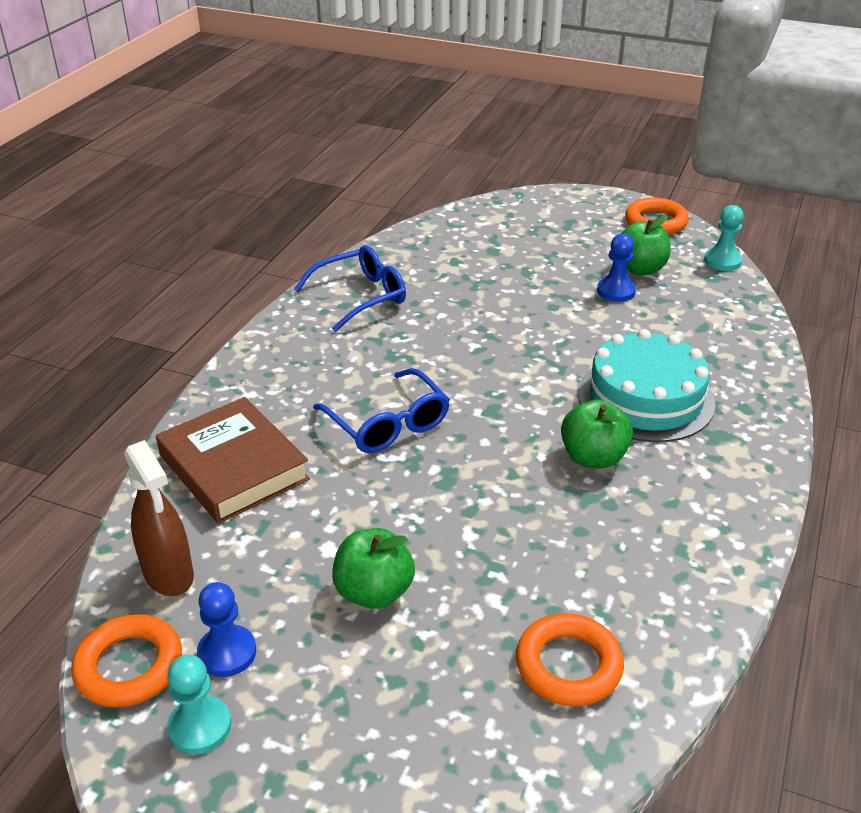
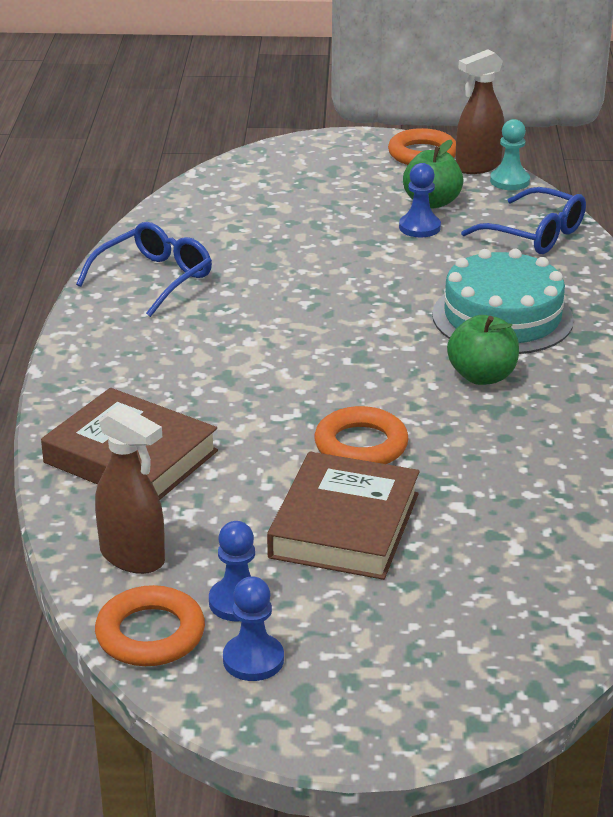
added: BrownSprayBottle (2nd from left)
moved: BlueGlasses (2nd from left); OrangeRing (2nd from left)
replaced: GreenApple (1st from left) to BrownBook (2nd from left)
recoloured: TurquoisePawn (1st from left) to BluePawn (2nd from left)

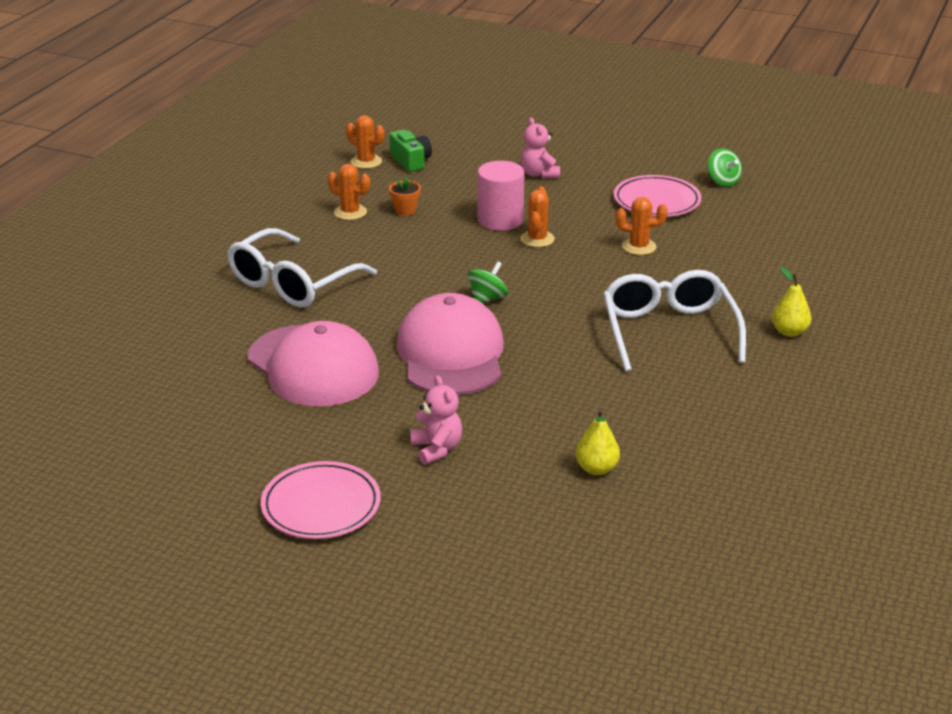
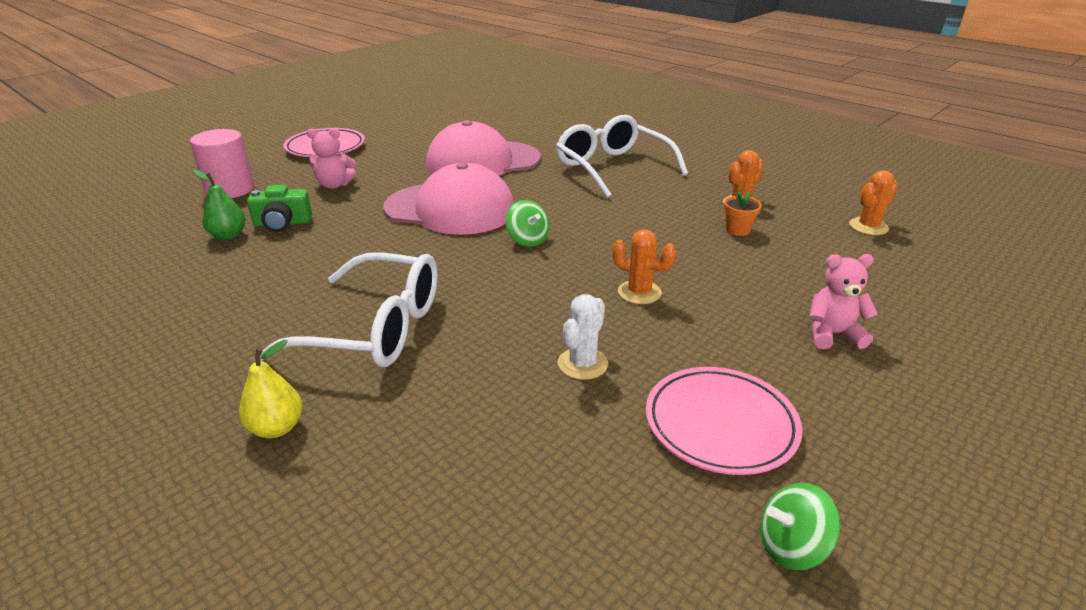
moved: GreenCamera; PinkCylinder
recoloured: YellowPear (1st from left) to GreenPear; OrangeCactus (4th from left) to WhiteCactus

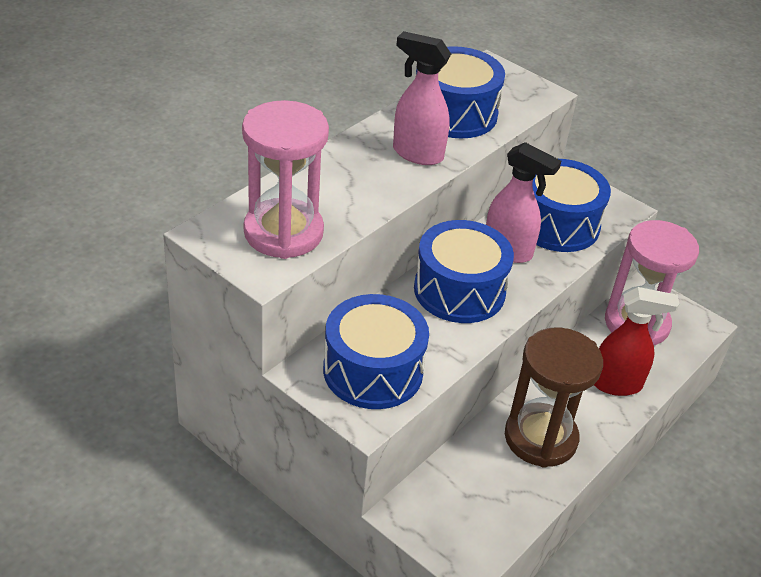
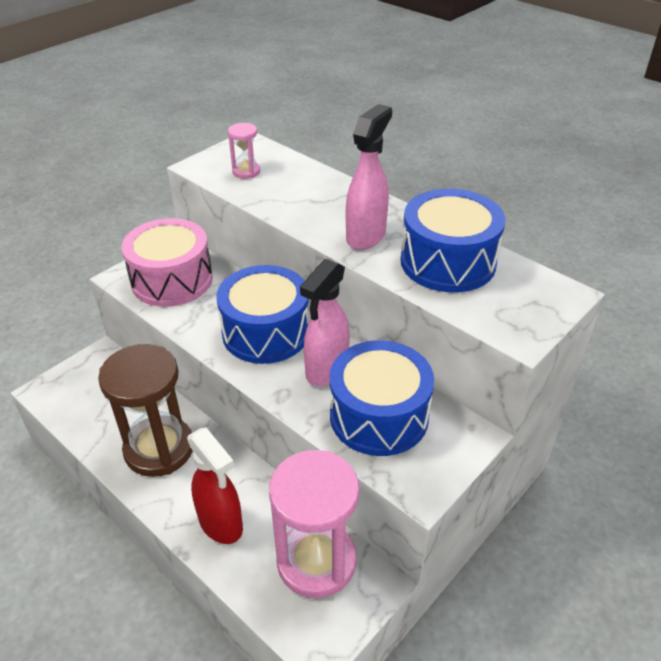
recoloured: BlueDrum (1st from left) to PinkDrum
turned: RedSprayBottle 45 degrees counterclockwise
resized: PinkHourglass (1st from left) x0.44

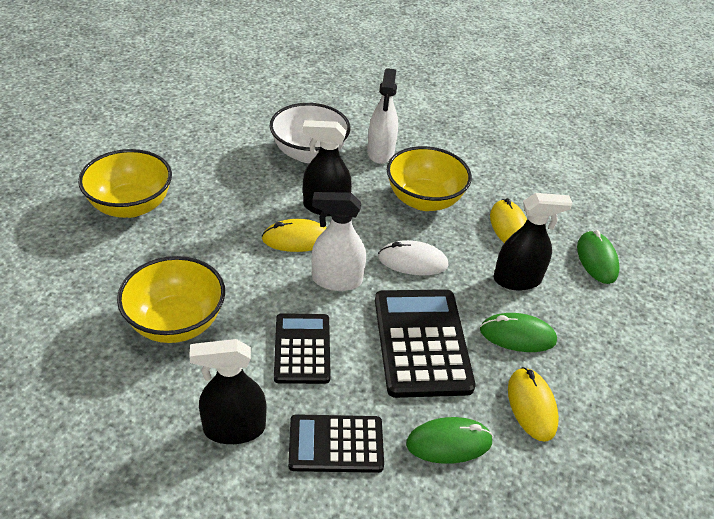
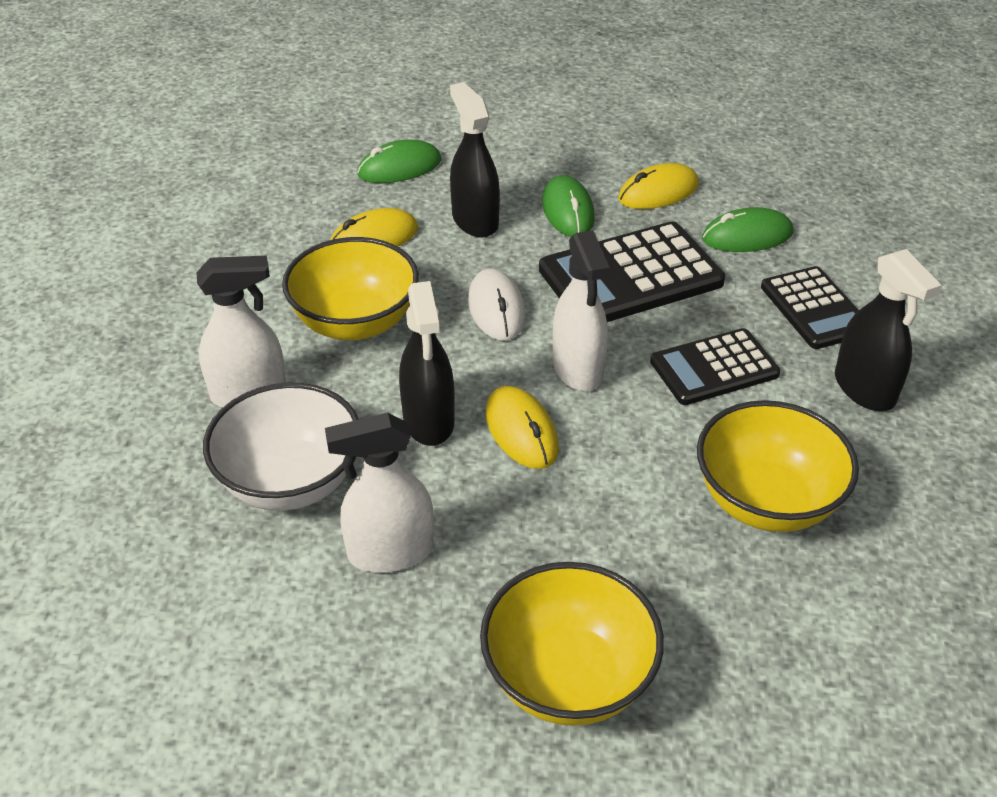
added: WhiteSprayBottle (2nd from left)
turned: GreenMouse (1st from left in the first image) 75 degrees counterclockwise

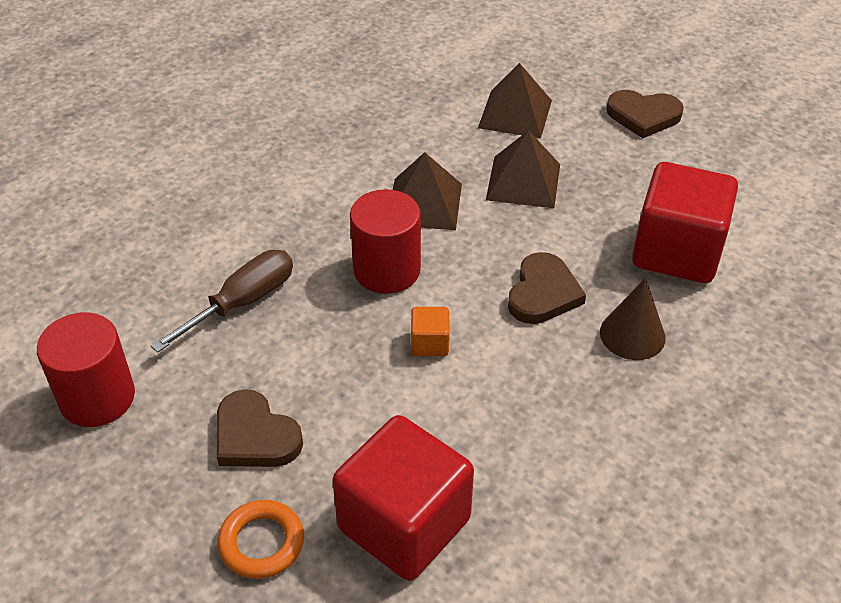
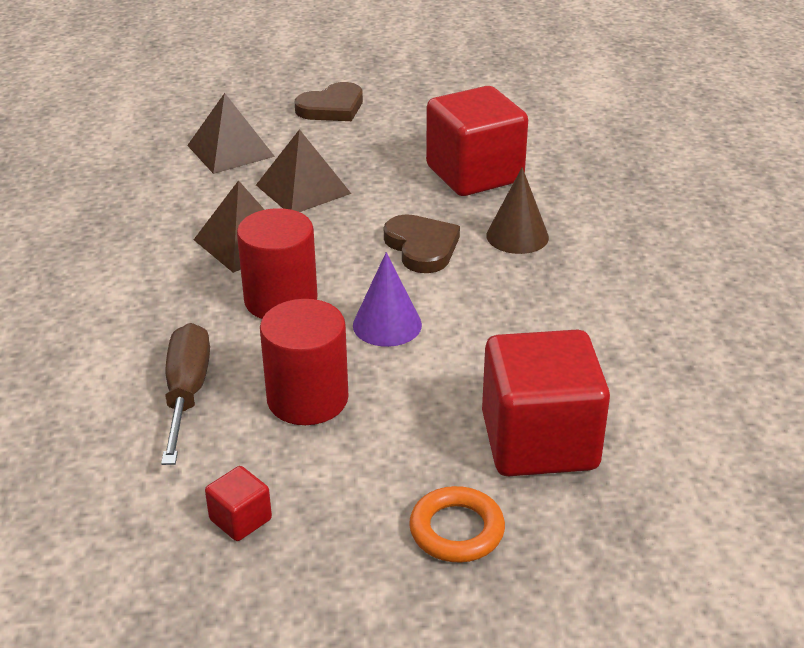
removed: BrownHeart (1st from left)
added: RedCube (1st from left)
moved: RedCylinder (1st from left in the first image) to RedCylinder (2nd from left)
replaced: OrangeCube to PurpleCone

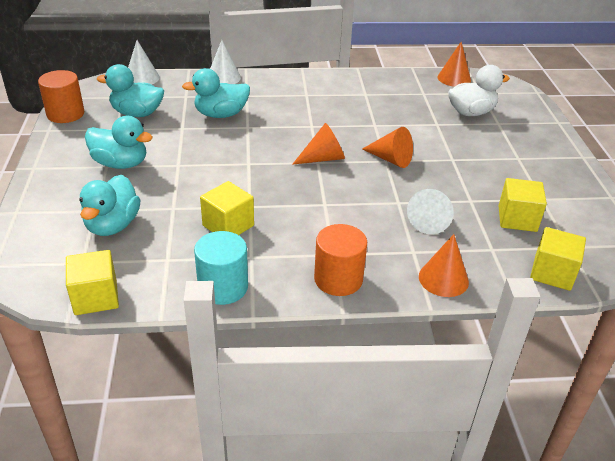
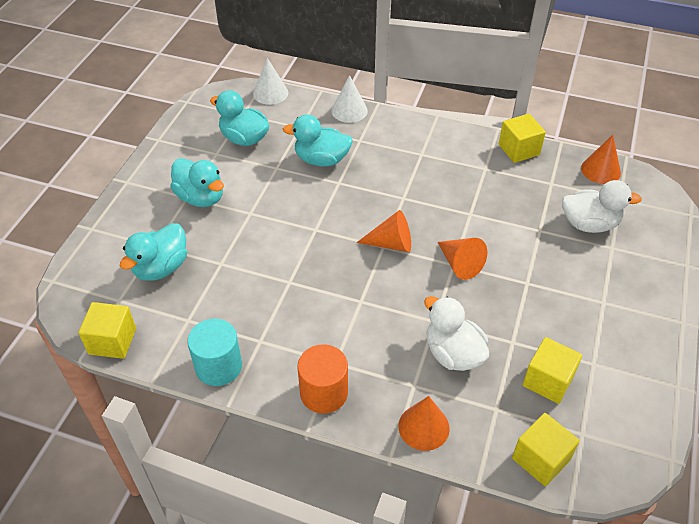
removed: OrangeCylinder (1st from left)
moved: YellowCube (2nd from left)
replaced: WhiteCone (3rd from left) to WhiteDuck (1st from left)

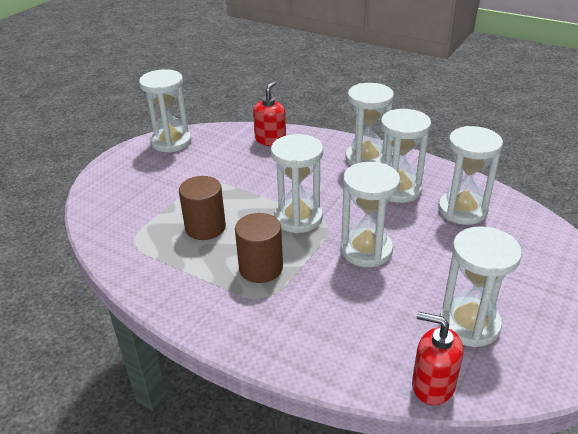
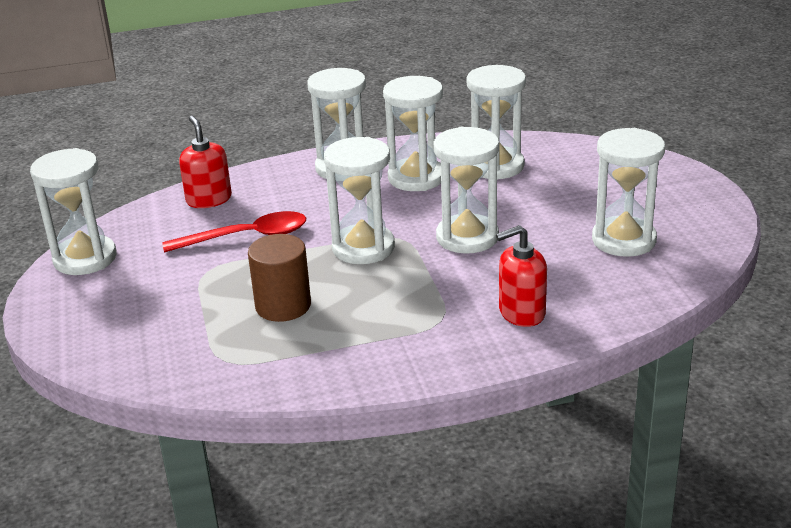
removed: BrownCylinder (2nd from left)
added: RedSpoon
moved: RedSoapDispenser (2nd from left)

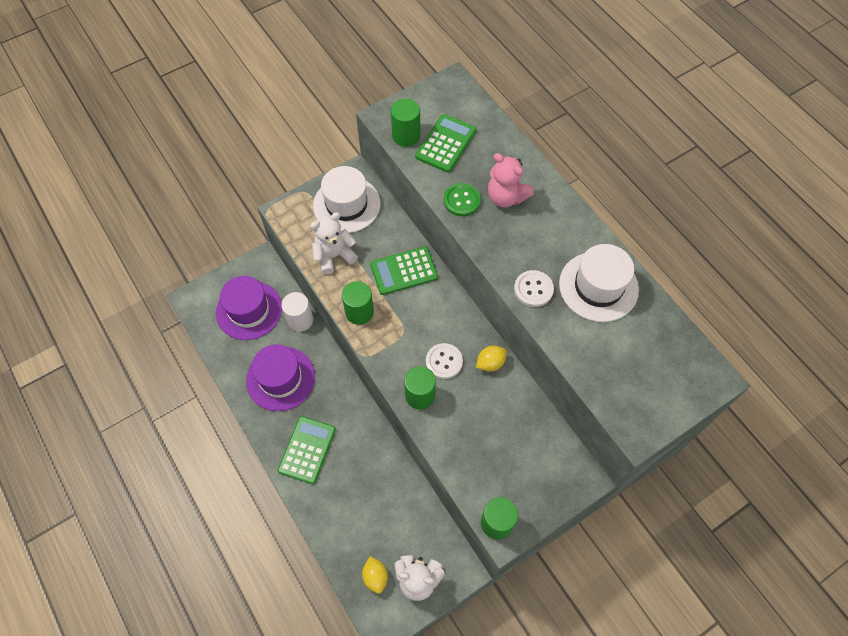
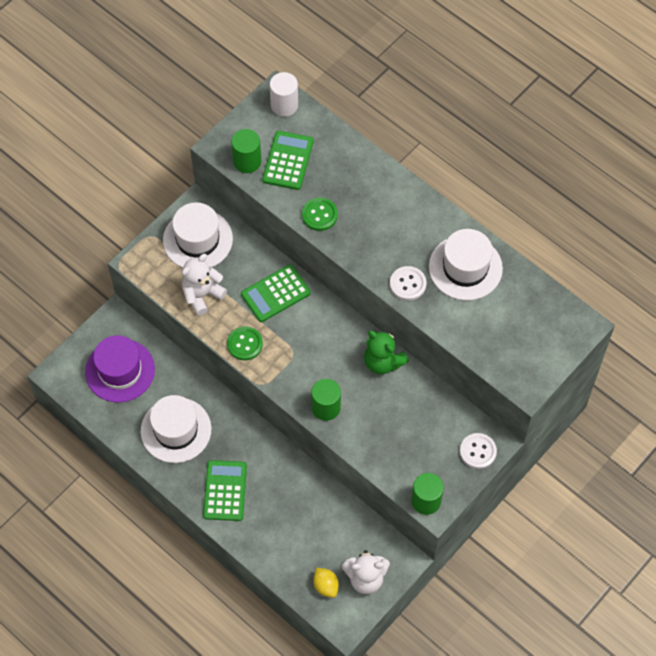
removed: PinkTeddyBear
moved: WhiteCylinder; WhiteButton (1st from left in the first image) to WhiteButton (2nd from left)
replaced: GreenCylinder (1st from left) to GreenButton (1st from left); YellowLemon (2nd from left) to GreenTeddyBear
recoloured: PurpleHat (2nd from left) to WhiteHat (1st from left)

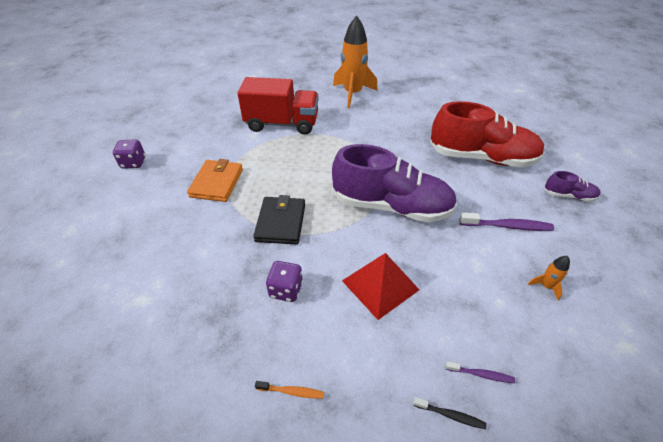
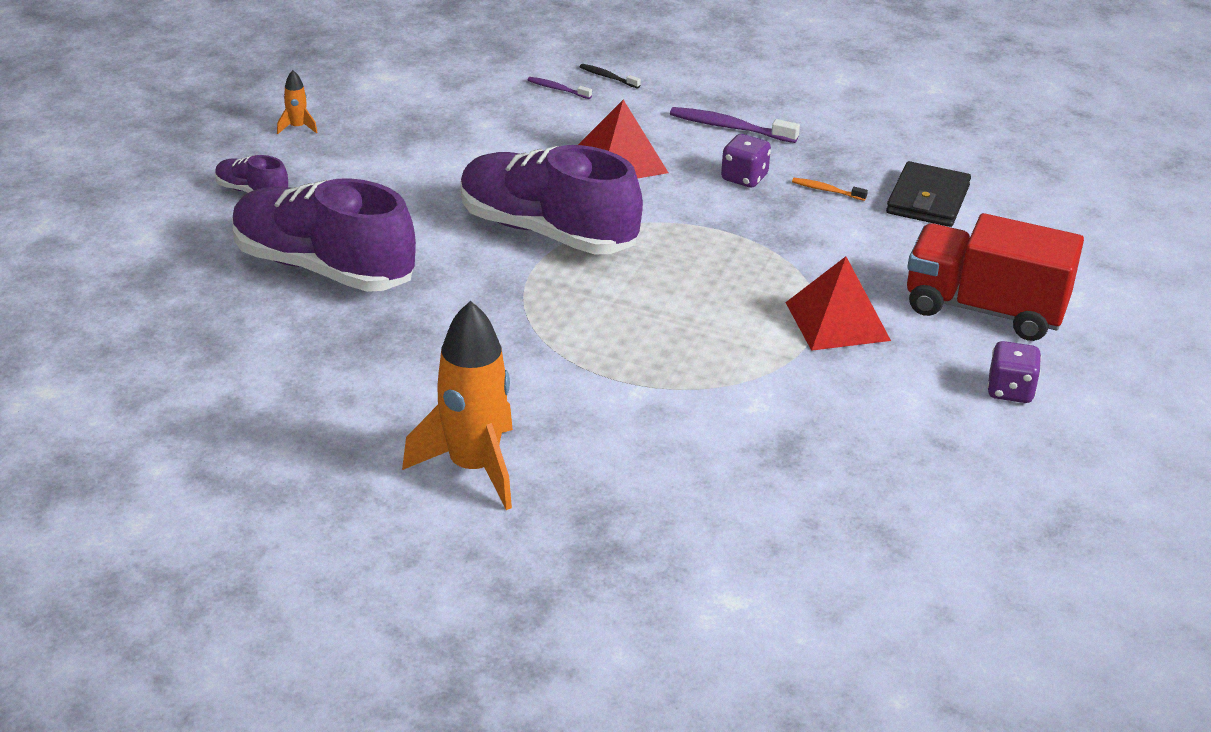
moved: RedTruck; BlackWallet; OrangeToothbrush; PurpleToothbrush (2nd from left); OrangeRocket (2nd from left in the first image) to OrangeRocket (1st from left)
replaced: OrangeWallet to RedPyramid (2nd from left)
recoloured: RedShoe to PurpleShoe (2nd from left)

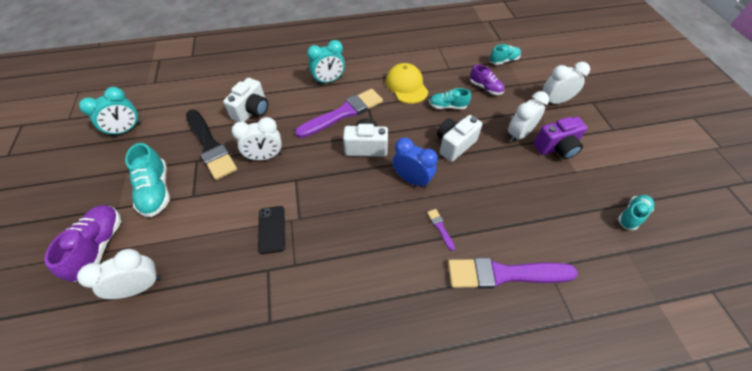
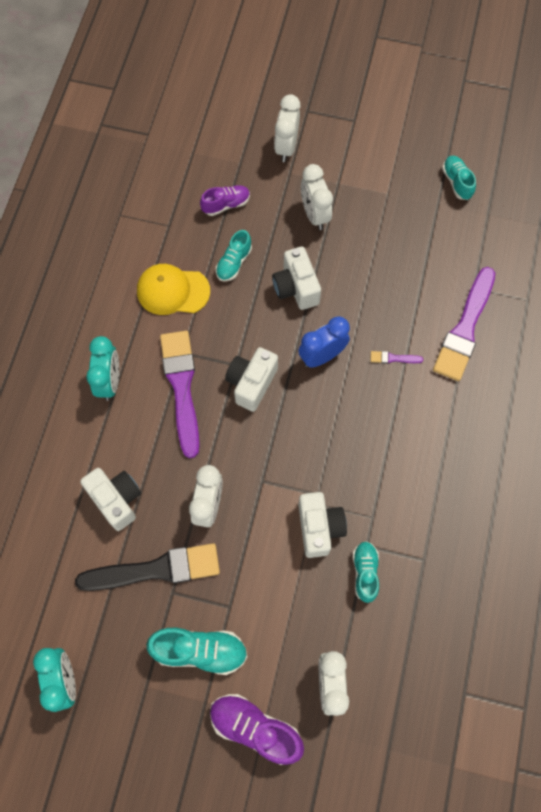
removed: PurpleCamera
moved: TurquoiseShoe (3rd from left)
replaced: BlackPhone to WhiteCamera (4th from left)

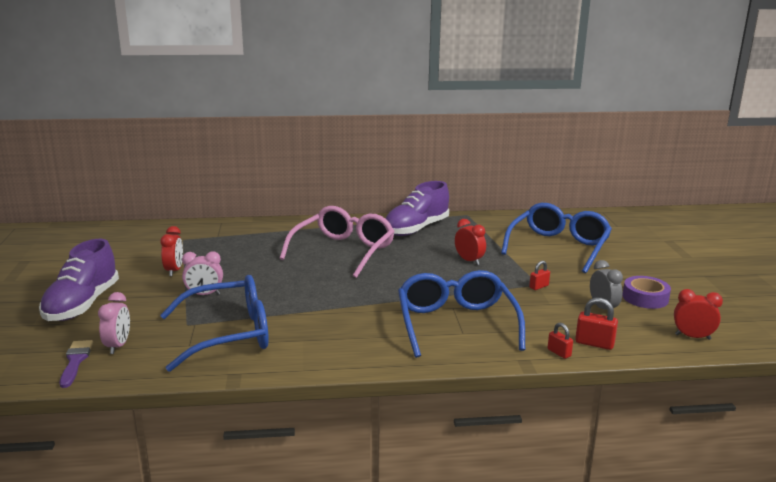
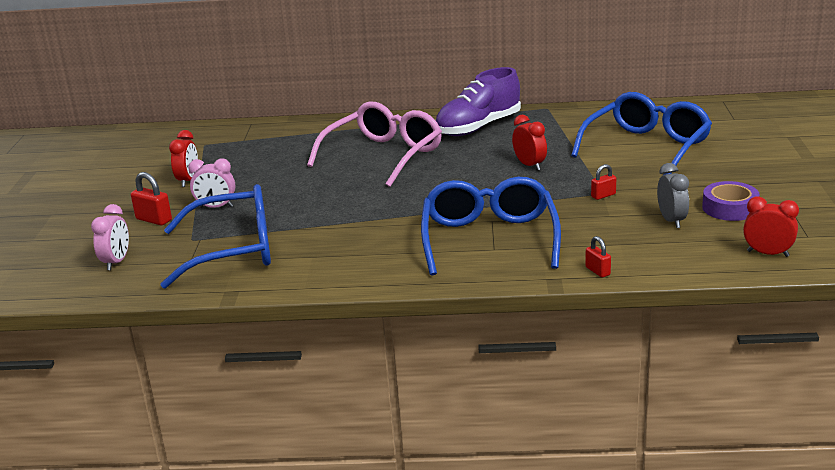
removed: PurpleShoe (1st from left); PurpleBrush
moved: RedPadlock (3rd from left in the first image) to RedPadlock (1st from left)

